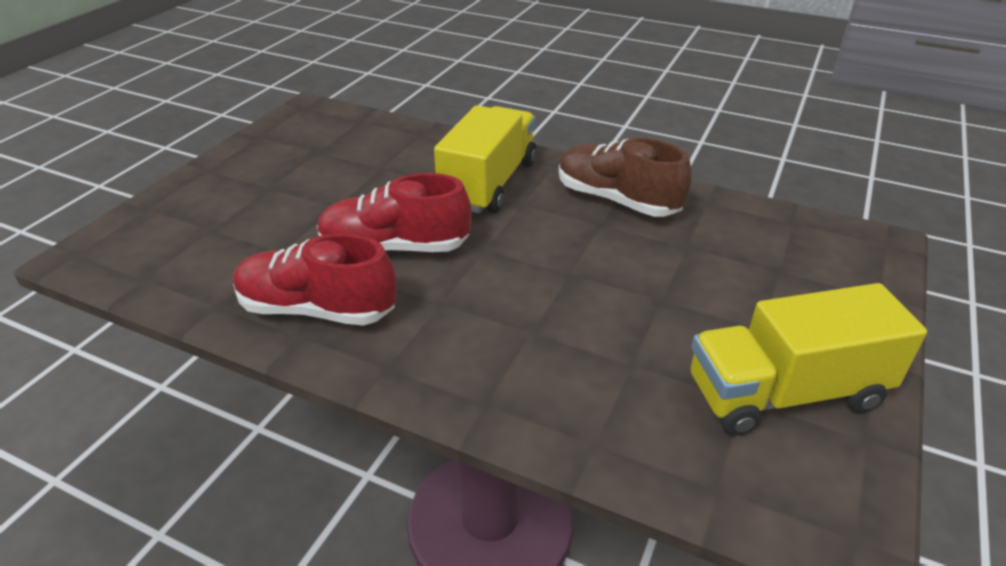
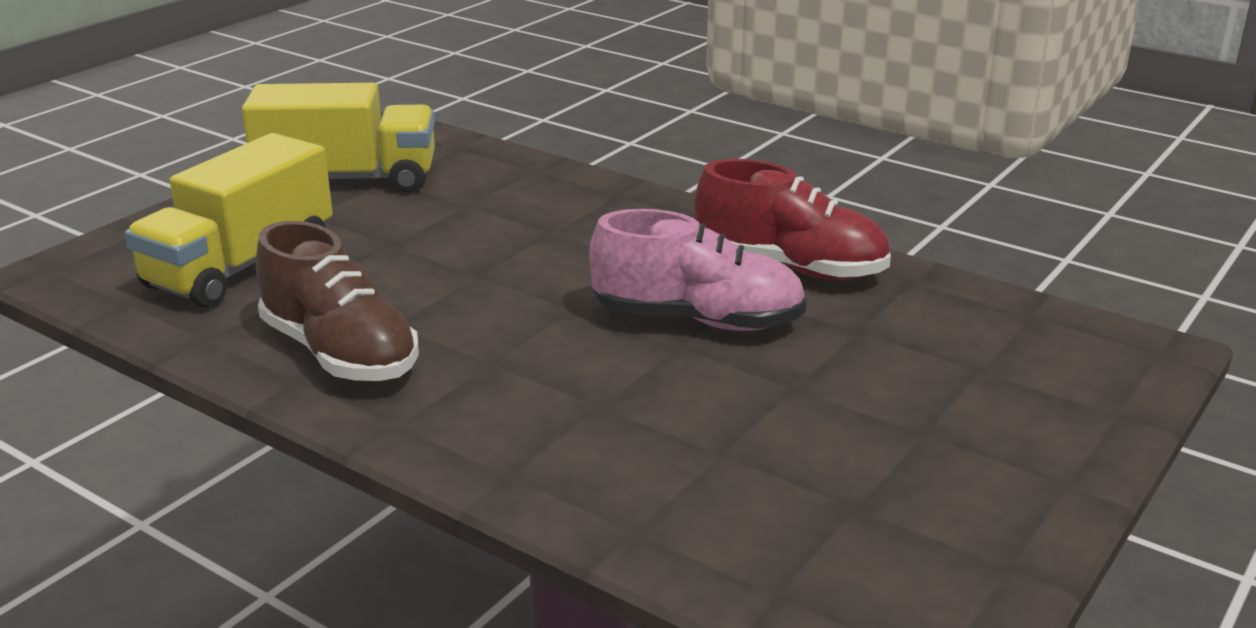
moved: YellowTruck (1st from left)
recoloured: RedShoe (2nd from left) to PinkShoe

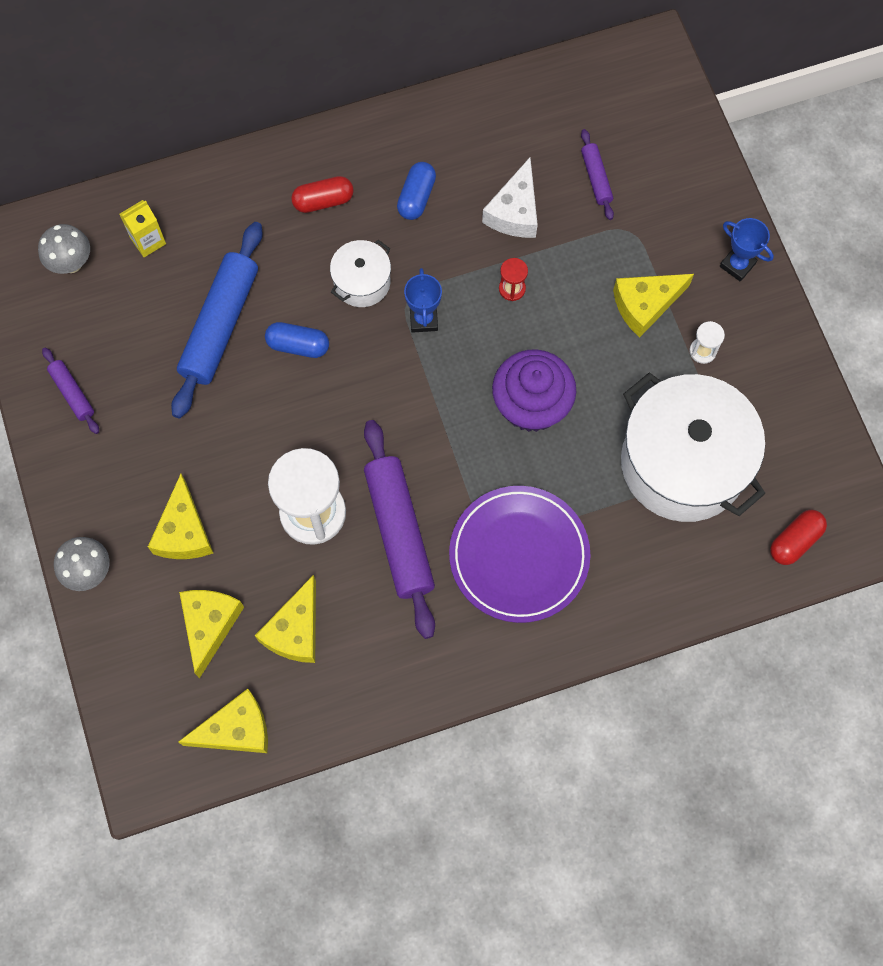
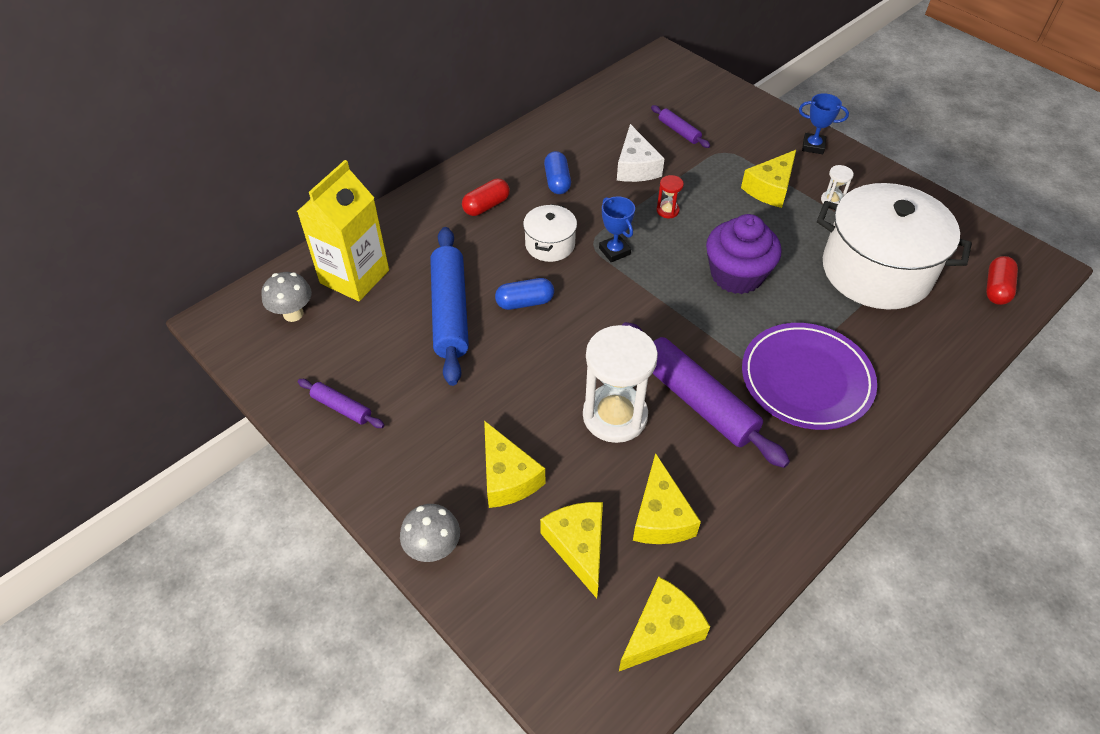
resized: YellowCarton x2.06

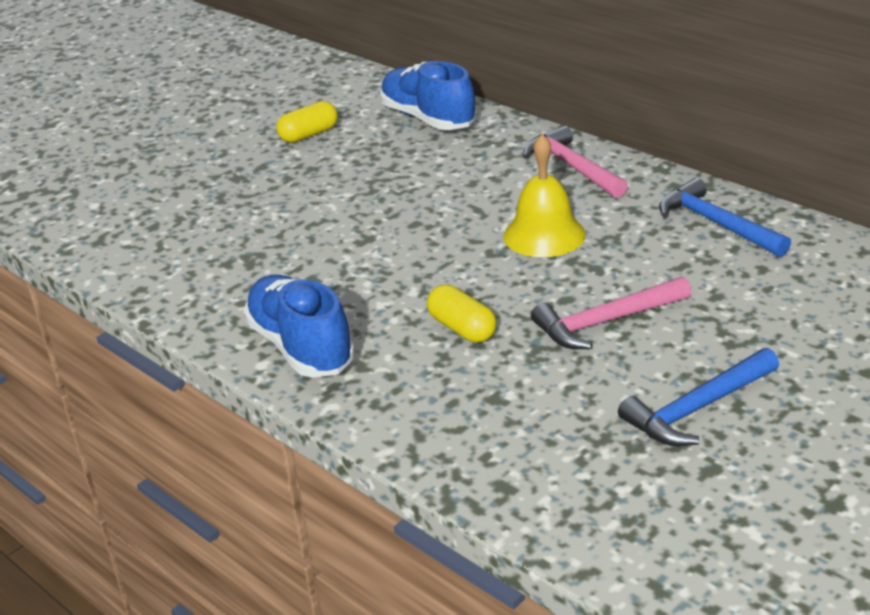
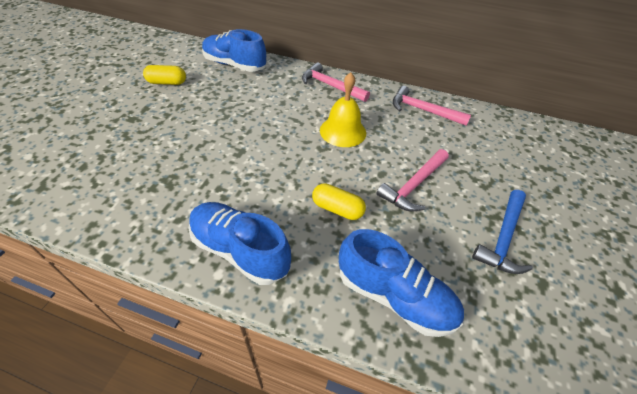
added: BlueShoe (3rd from left)
recoloured: BlueHammer (2nd from left) to PinkHammer (3rd from left)
turned: YellowCapsule (1st from left) 60 degrees clockwise

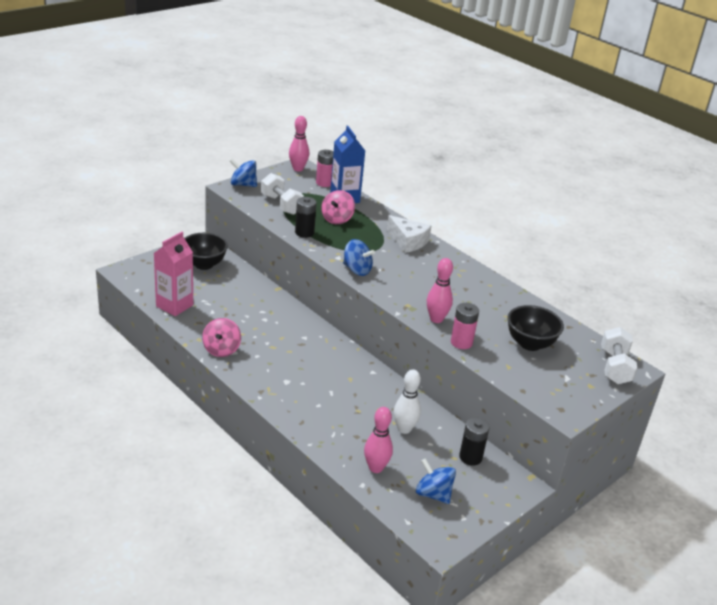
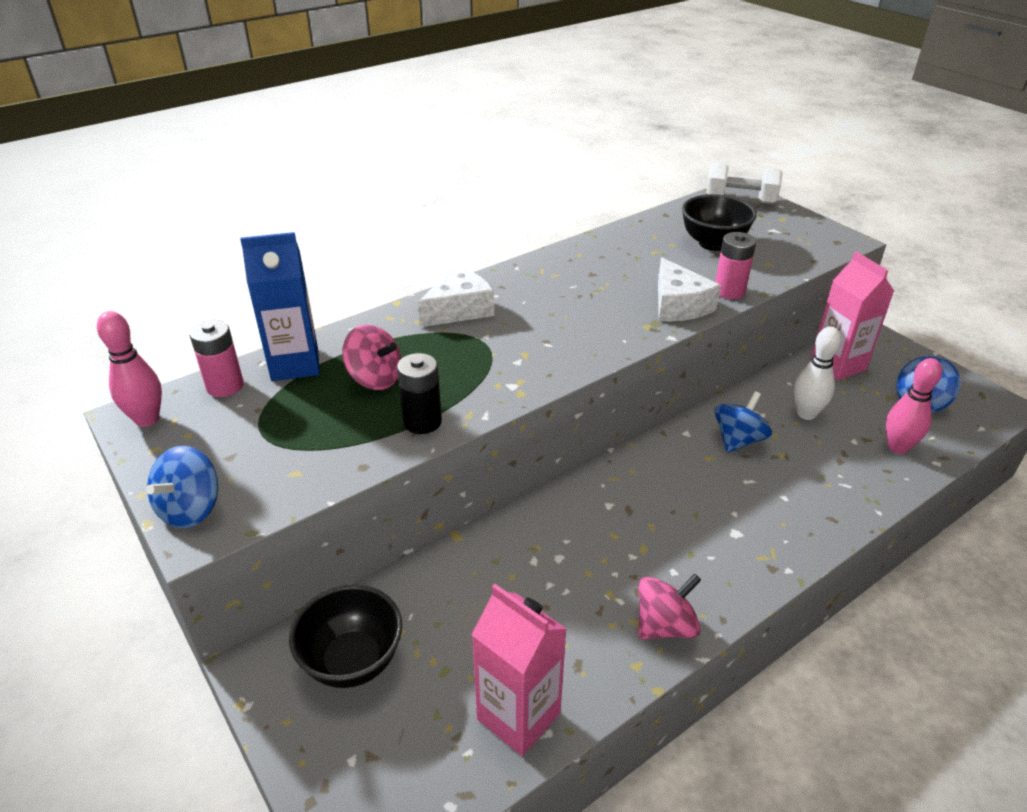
removed: WhiteDumbbell (1st from left)
moved: BlueSpinningTop (2nd from left)
replaced: PinkBowlingPin (3rd from left) to WhiteCheese (2nd from left); BlackBattery (2nd from left) to PinkCarton (2nd from left)
turned: PinkSpinningTop (1st from left in the first image) 45 degrees counterclockwise

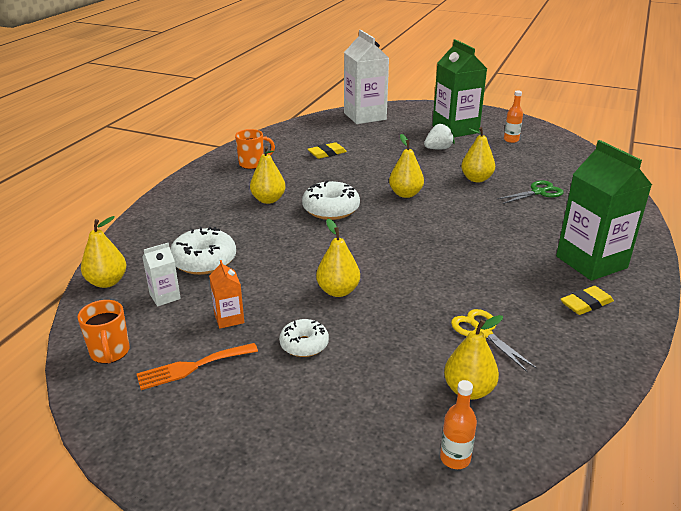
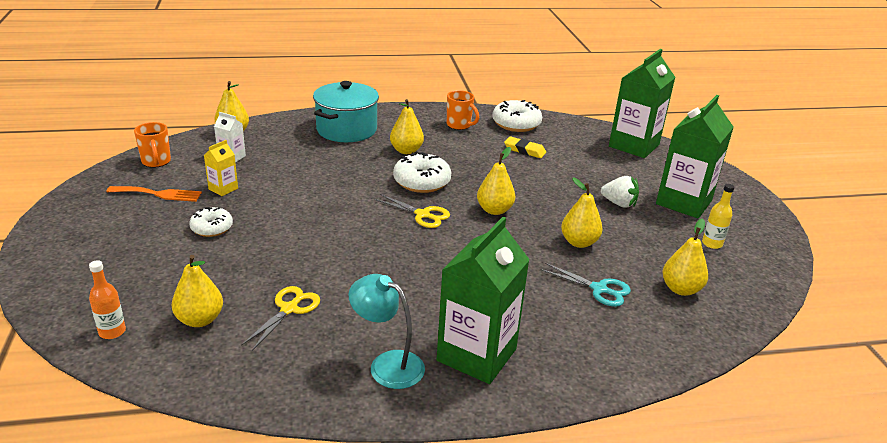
added: TurquoisePot; YellowScissors (2nd from left)
moved: WhiteDonut (1st from left in the first image) to WhiteDonut (3rd from left); YellowPear (3rd from left in the first image) to YellowPear (6th from left)
replaced: YellowEraser (2nd from left) to TurquoiseLamp
recoloured: OrangeCarton to YellowCarton; WhiteCarton (2nd from left) to GreenCarton (2nd from left); GreenScissors to TurquoiseScissors; OrangeBottle (2nd from left) to YellowBottle
turned: OrangeMug (1st from left) 60 degrees counterclockwise; OrangeFork 150 degrees clockwise

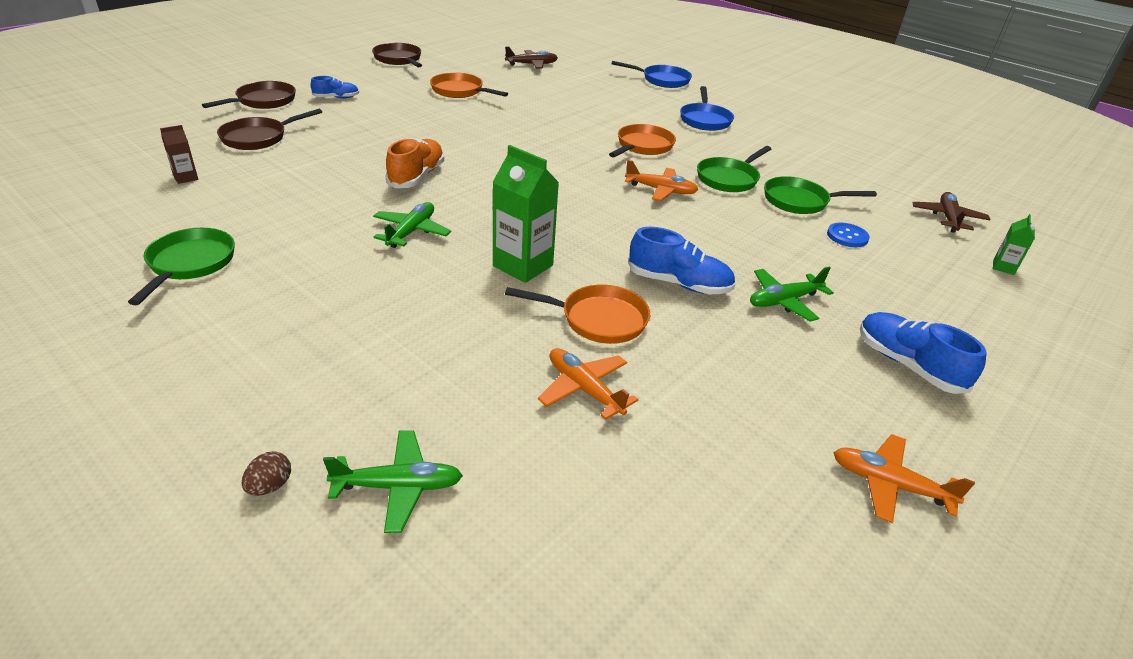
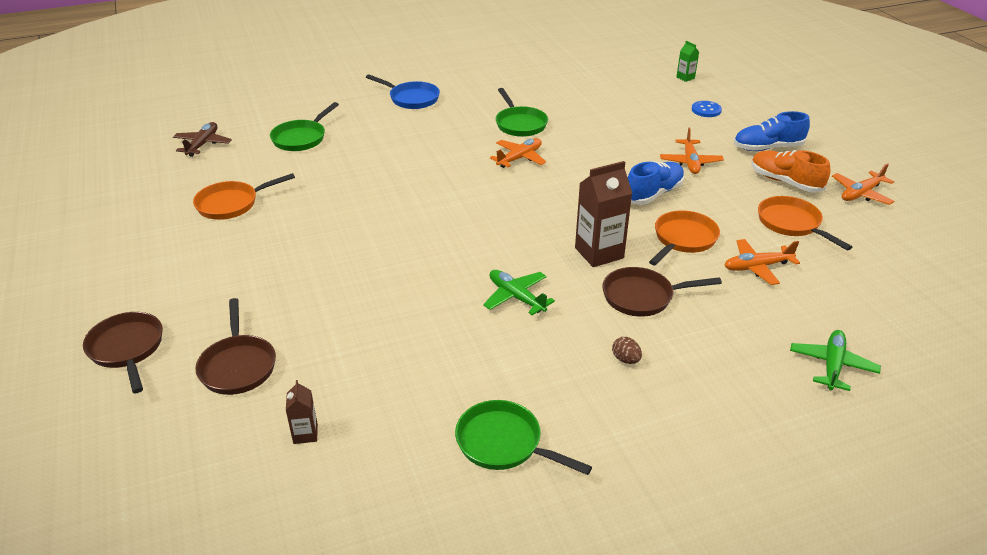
removed: BlueShoe (1st from left); BluePan (1st from left); BrownPlane (2nd from left)
moved: BrownEgg; BrownPan (3rd from left); OrangeShoe; OrangePan (3rd from left); GreenPan (3rd from left in the first image) to GreenPan (1st from left); BlueButton
recoloured: GreenCarton (1st from left) to BrownCarton (2nd from left); GreenPlane (3rd from left) to OrangePlane (2nd from left)

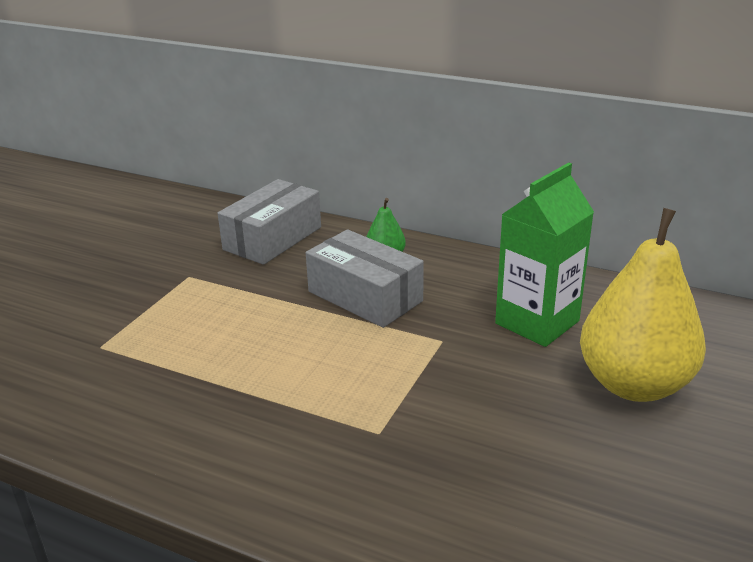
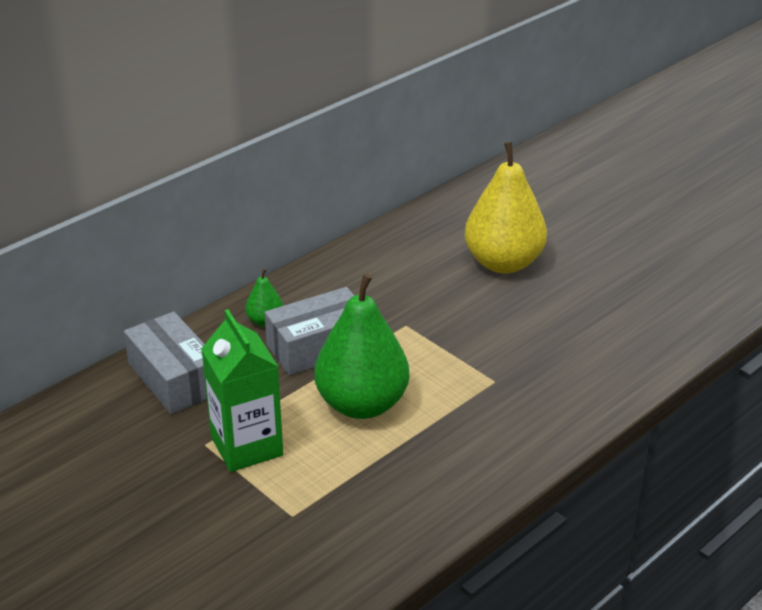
added: GreenPear (2nd from left)
moved: GreenCarton

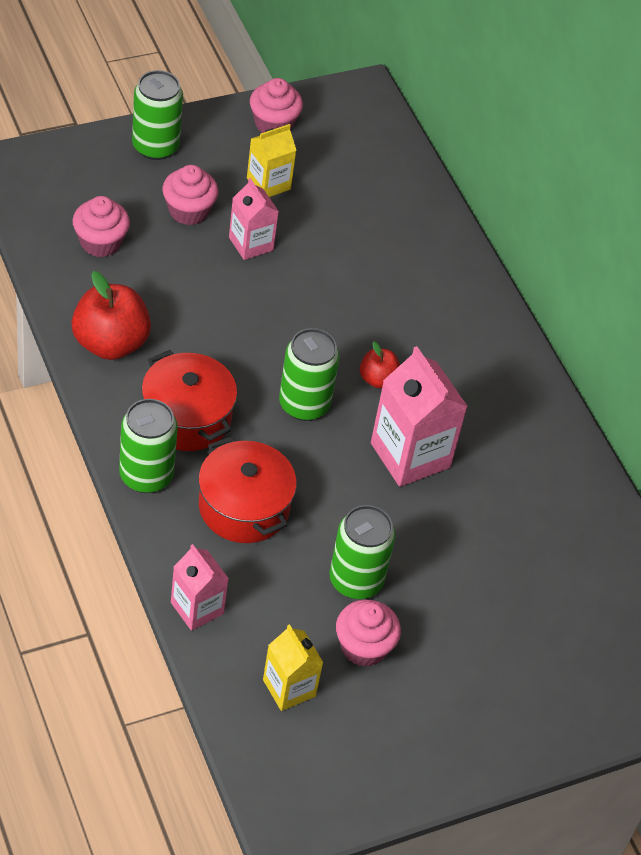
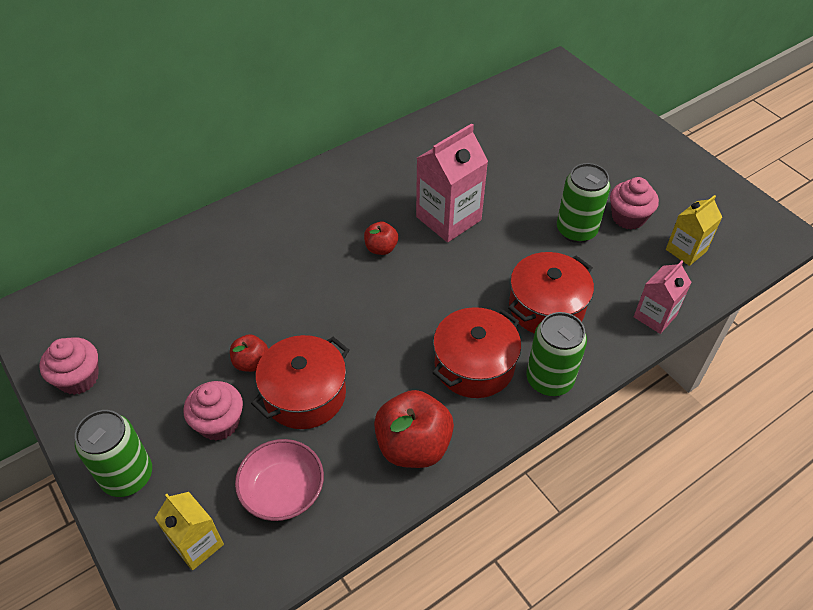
removed: GreenCan (3rd from left)
added: RedPot (1st from left)
moved: YellowCarton (1st from left)
replaced: PinkCupcake (1st from left) to PinkBowl; PinkCarton (2nd from left) to RedApple (1st from left)

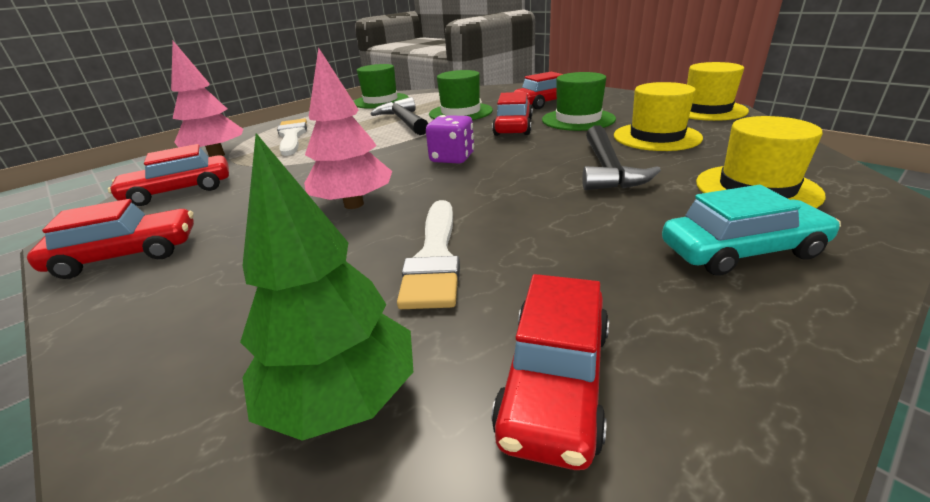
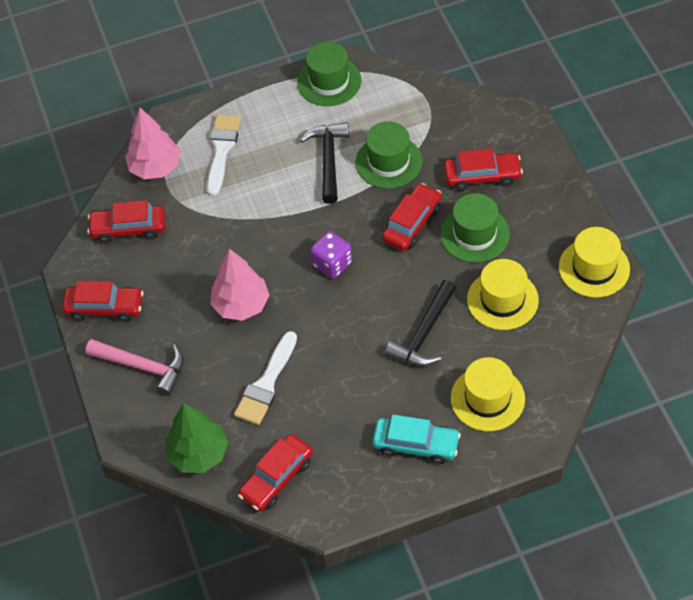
added: PinkHammer

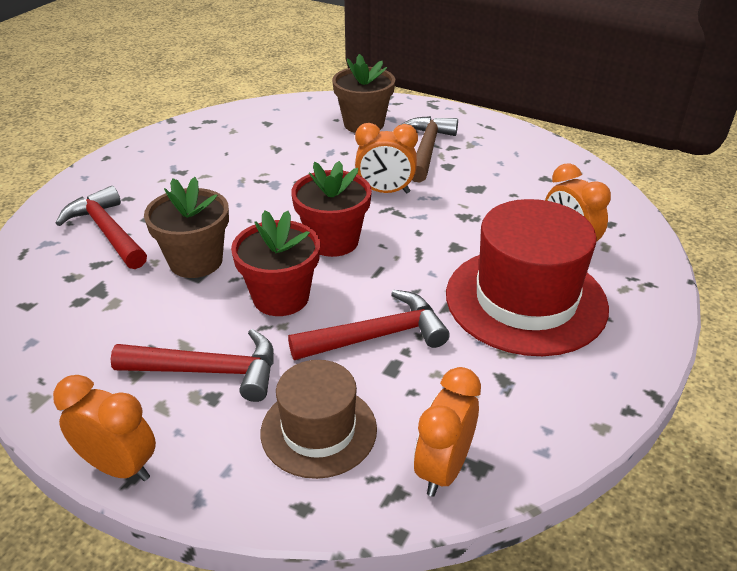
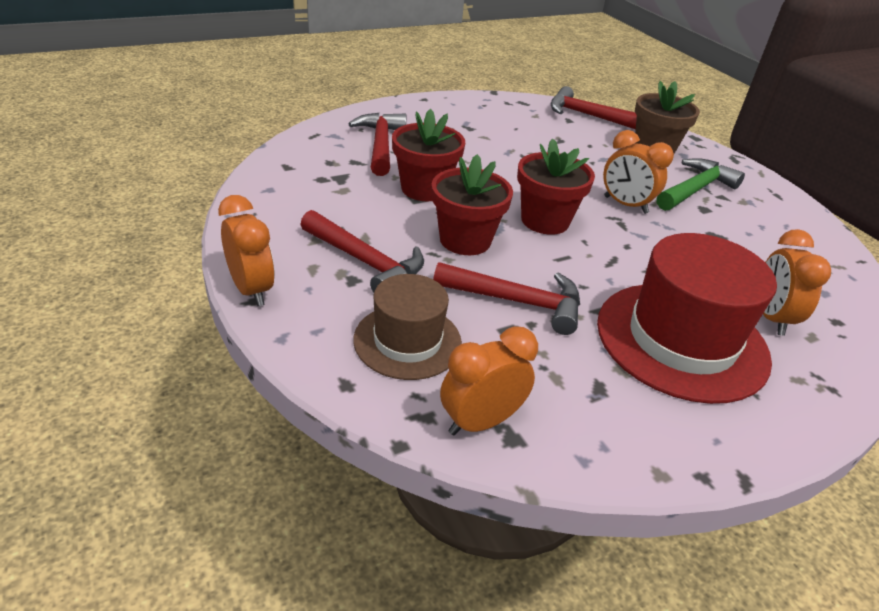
added: RedHammer (4th from left)
recoloured: BrownFlowerPot (1st from left) to RedFlowerPot (1st from left); BrownHammer to GreenHammer

